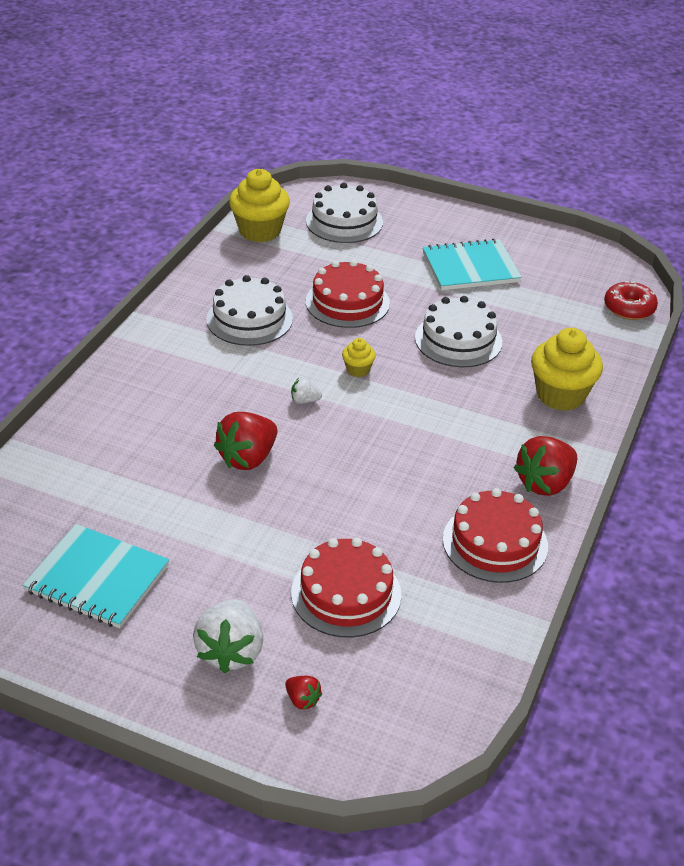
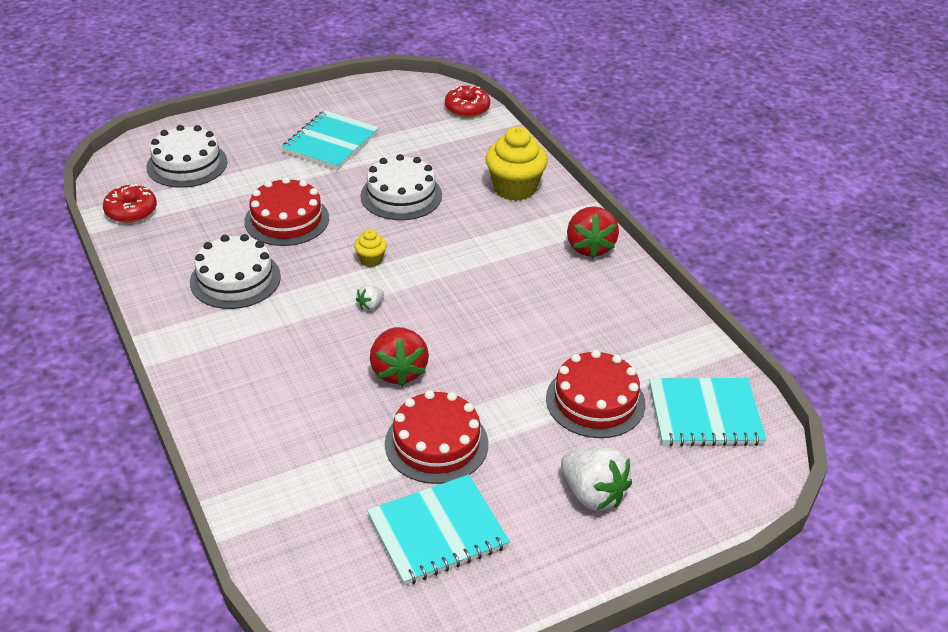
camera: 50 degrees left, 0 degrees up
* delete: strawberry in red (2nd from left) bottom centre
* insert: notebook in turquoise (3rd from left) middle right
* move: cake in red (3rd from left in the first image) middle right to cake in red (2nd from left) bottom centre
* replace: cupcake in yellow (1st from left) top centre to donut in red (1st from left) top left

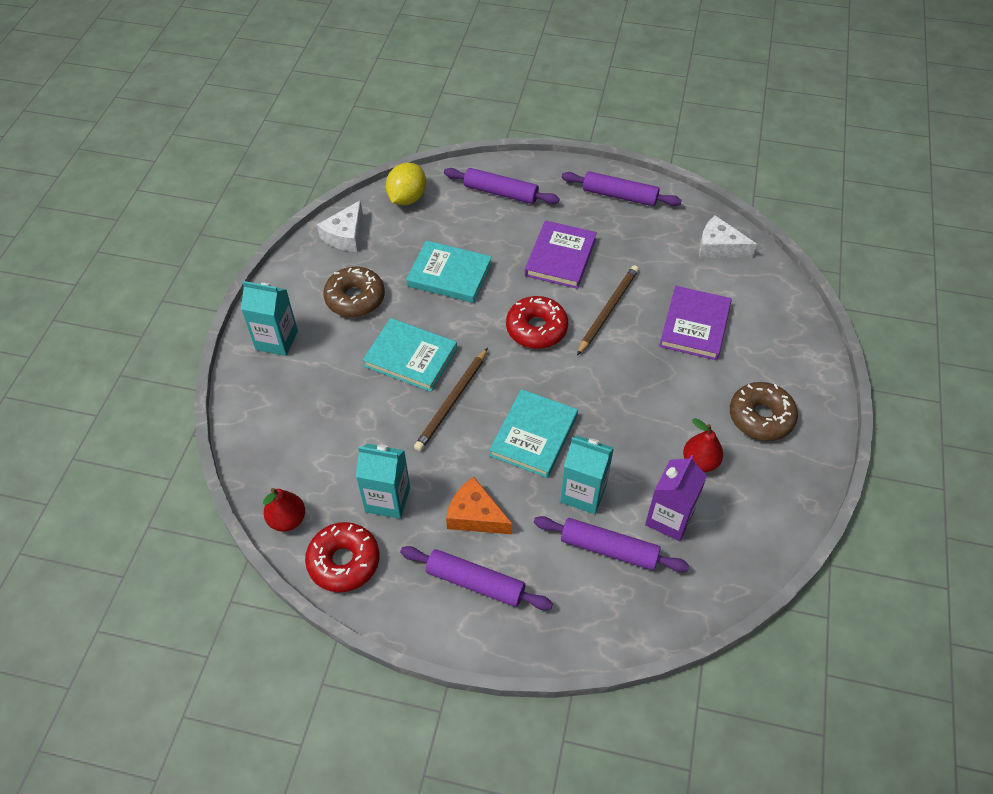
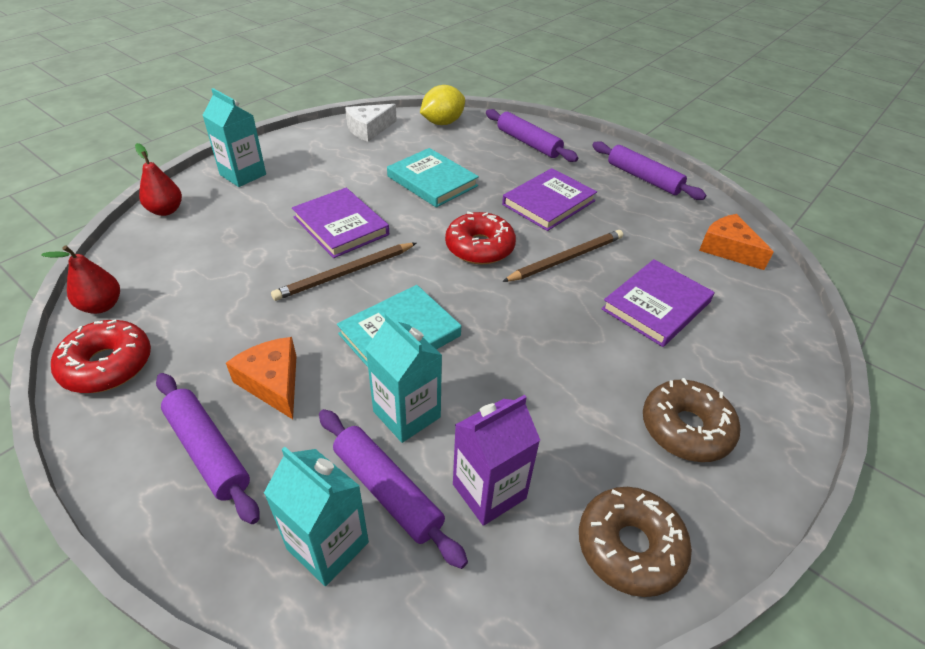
camera: 25 degrees right, 10 degrees down
* move: donut in brown (1st from left) centre to bottom right
* move: carton in turquoise (2nd from left) centre to bottom centre
* move: pear in red (2nd from left) middle right to top left
* recolor: book in turquoise (1st from left) centre to book in purple (1st from left) centre
* recolor: cheese in white (2nd from left) top right to cheese in orange (2nd from left) middle right

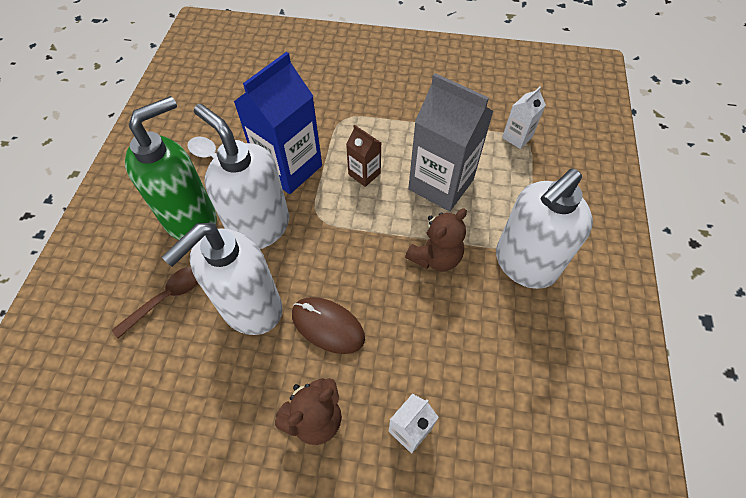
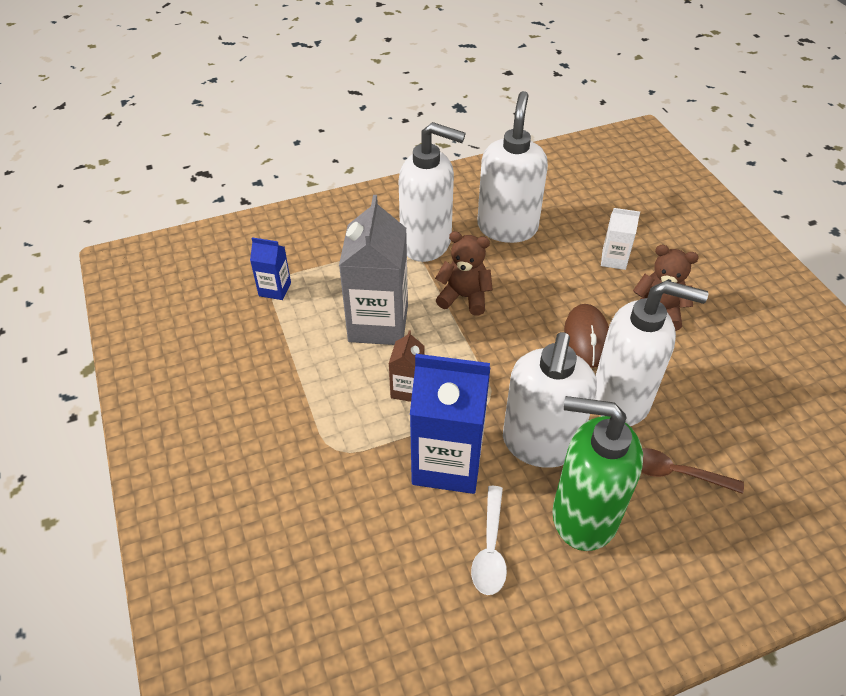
camera: 120 degrees left, 10 degrees down
* insert: soap dispenser in white (2nd from left) top centre
* recolor: carton in white (2nd from left) top right to carton in blue (1st from left) middle left

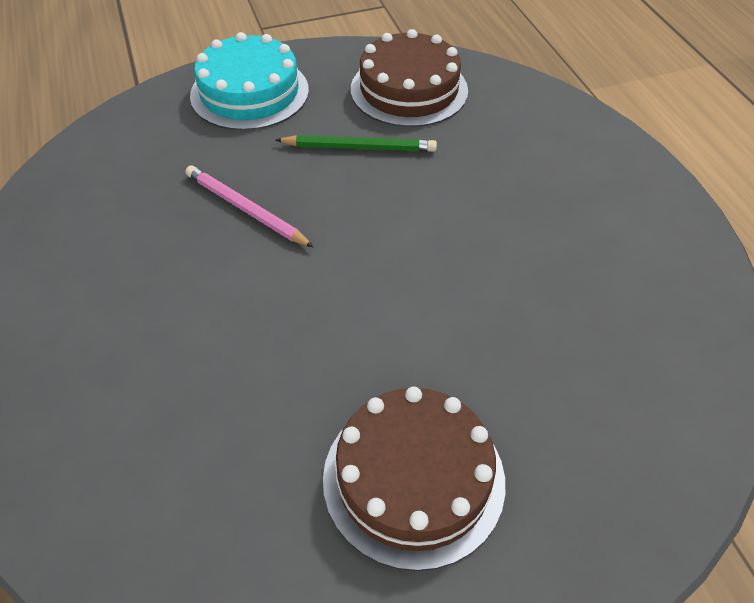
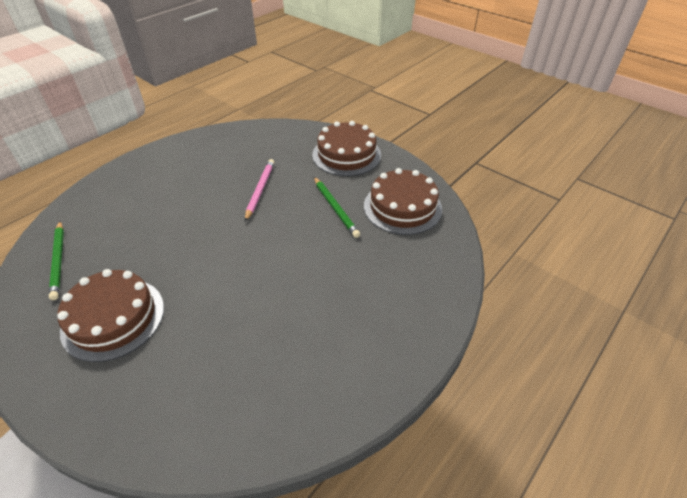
camera: 60 degrees right, 5 degrees down
* insert: pencil in green (1st from left) middle left
* recolor: cake in turquoise top left to cake in brown (2nd from left) top centre

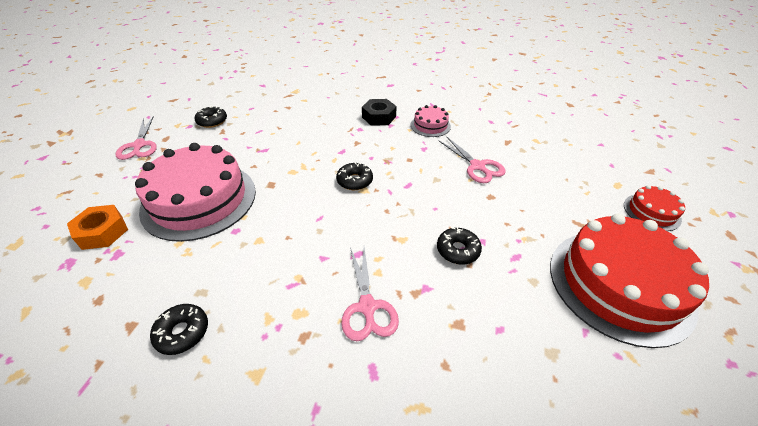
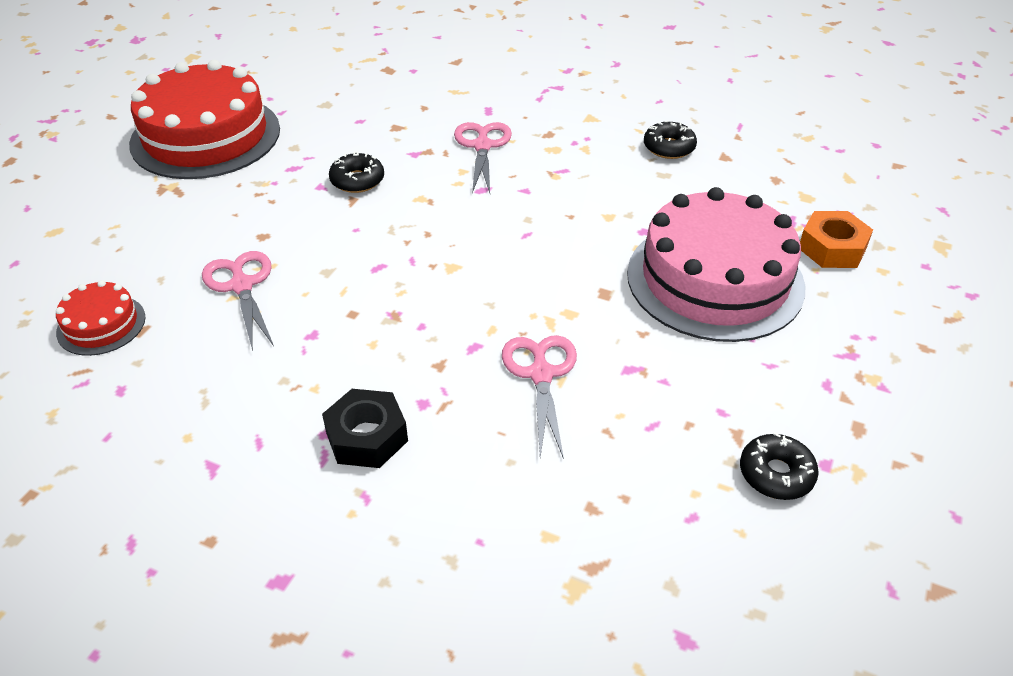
camera: 170 degrees left, 0 degrees up
* delete: donut in black (3rd from left) centre
* delete: cake in pink (2nd from left) top centre
* move: scissors in pink (1st from left in the first image) top left to scissors in pink (3rd from left) centre
* move: cake in red (2nd from left in the first image) middle right to cake in red (1st from left) middle left

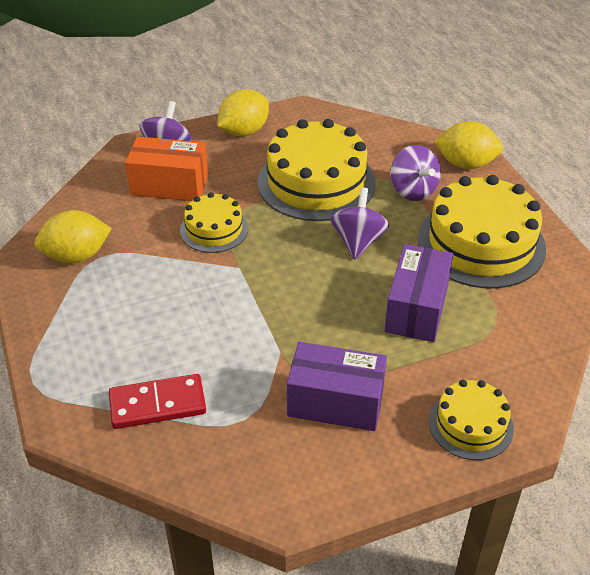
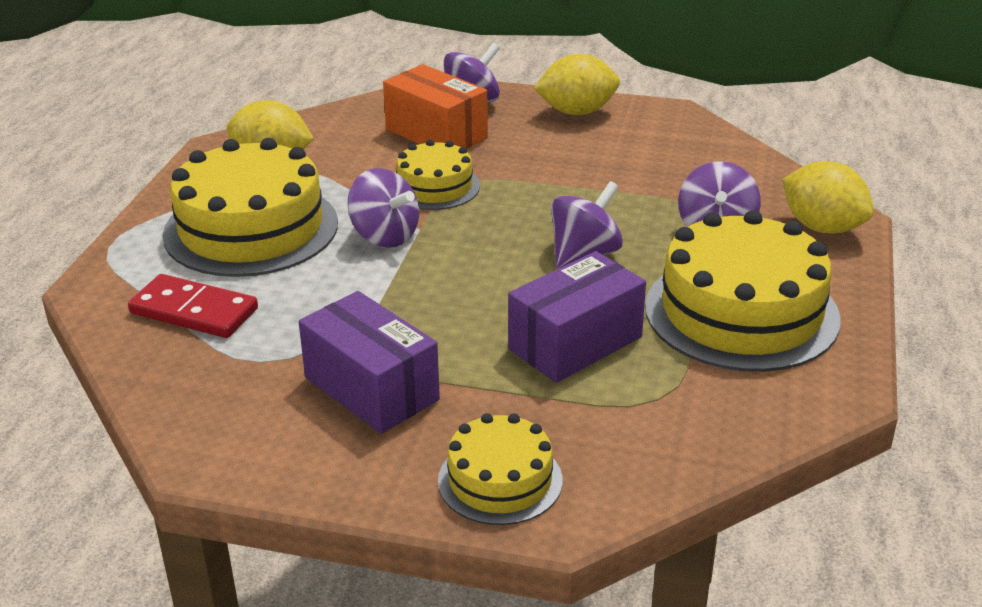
camera: 35 degrees right, 10 degrees down
* insert: spinning top in purple (1st from left) centre
* move: cake in yellow (2nd from left in the first image) top centre to cake in yellow (1st from left) middle left

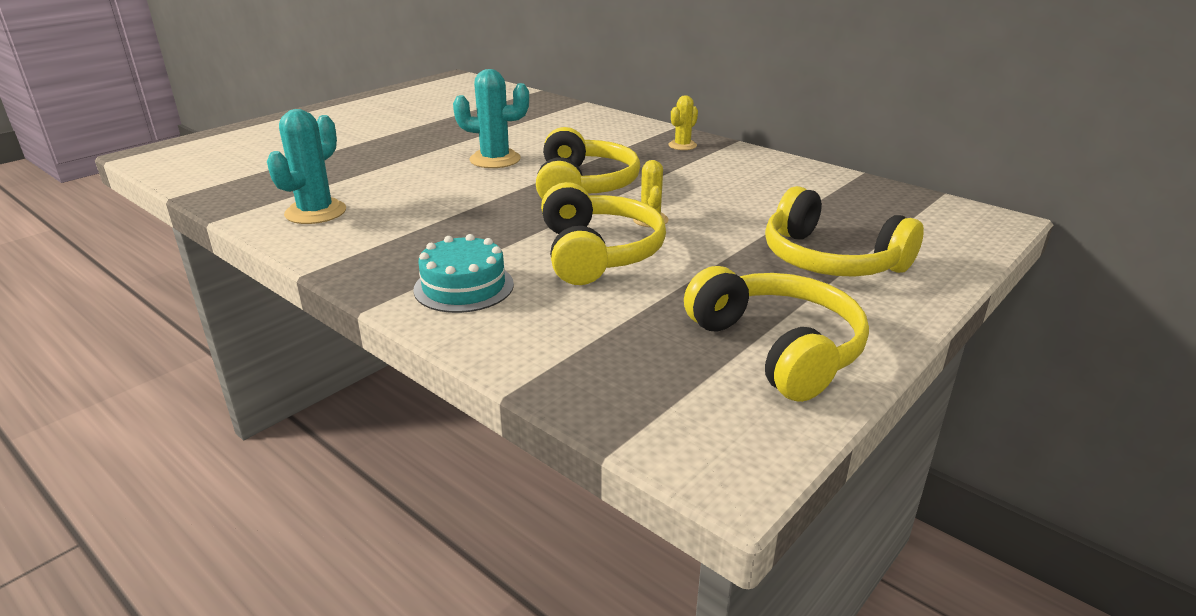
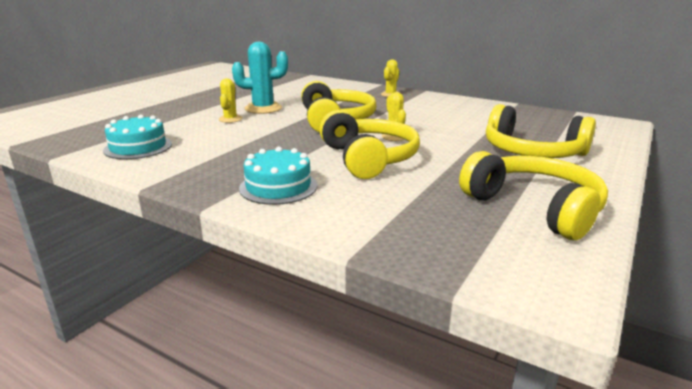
camera: 10 degrees left, 5 degrees down
* insert: cactus in yellow (1st from left) top left
* replace: cactus in turquoise (1st from left) top left to cake in turquoise (1st from left) middle left

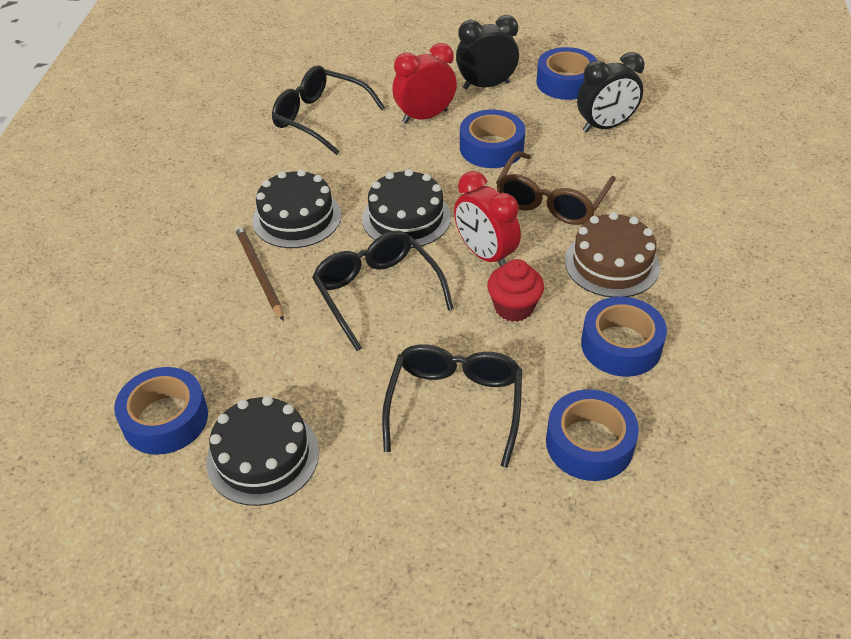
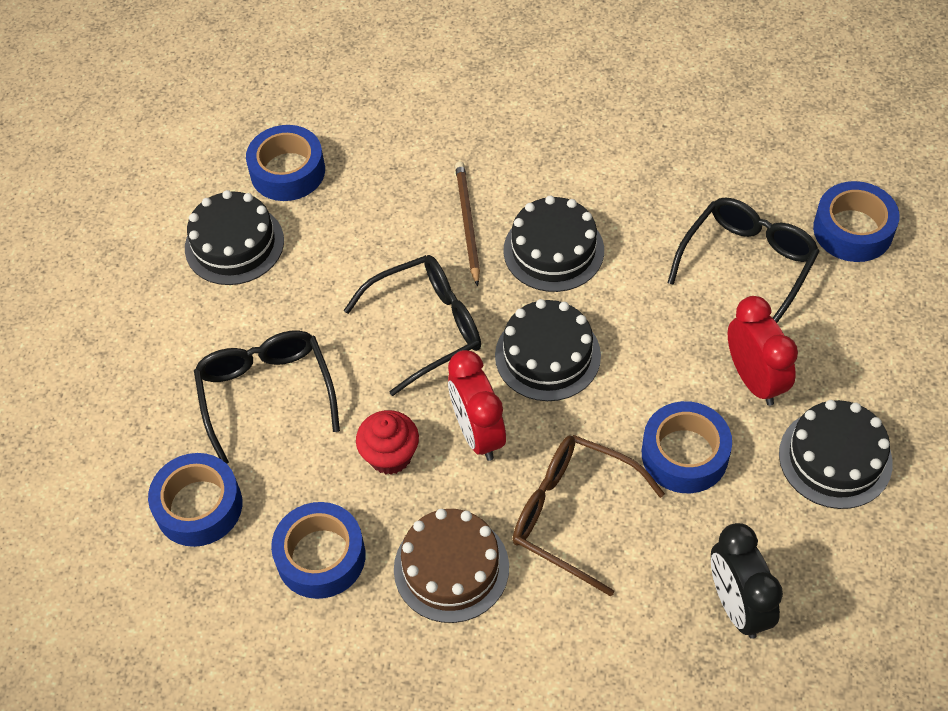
camera: 95 degrees right, 10 degrees up
* move: tape in blue (3rd from left in the first image) top centre to tape in blue (5th from left) top right
* replace: clock in black (1st from left) top centre to cake in black (4th from left) middle right
* rotate: pencil in brown middle left = top centre 75 degrees counterclockwise
* rotate: glasses in black (3rd from left in the first image) centre = middle left 120 degrees counterclockwise
* rotate: clock in red (2nd from left in the first image) centre = centre 75 degrees counterclockwise

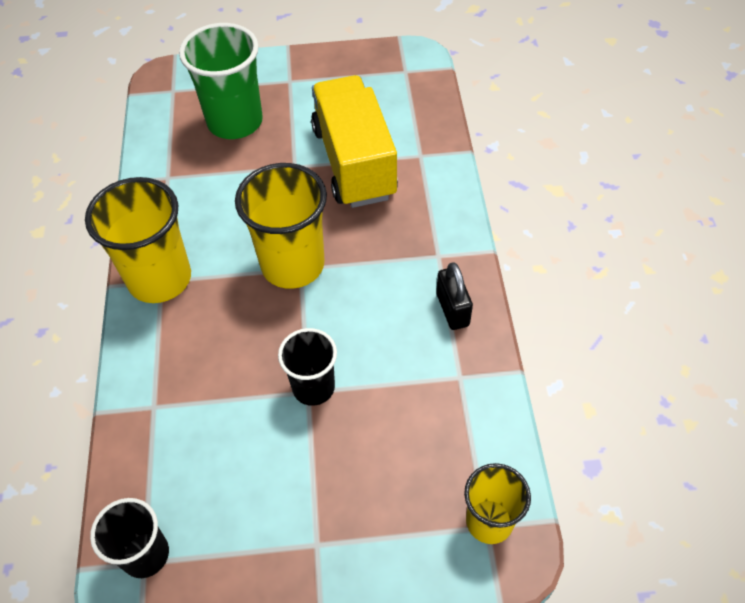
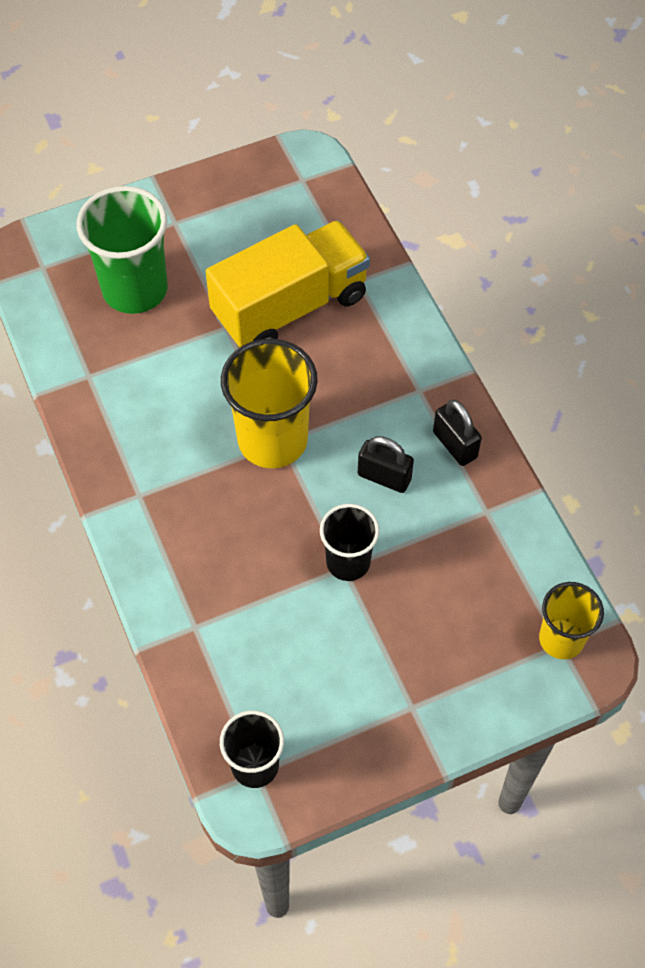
camera: 20 degrees left, 5 degrees up
* delete: cup in yellow (1st from left) middle left
* insert: padlock in black (1st from left) centre
* rotate: truck in yellow top centre = top centre 90 degrees clockwise

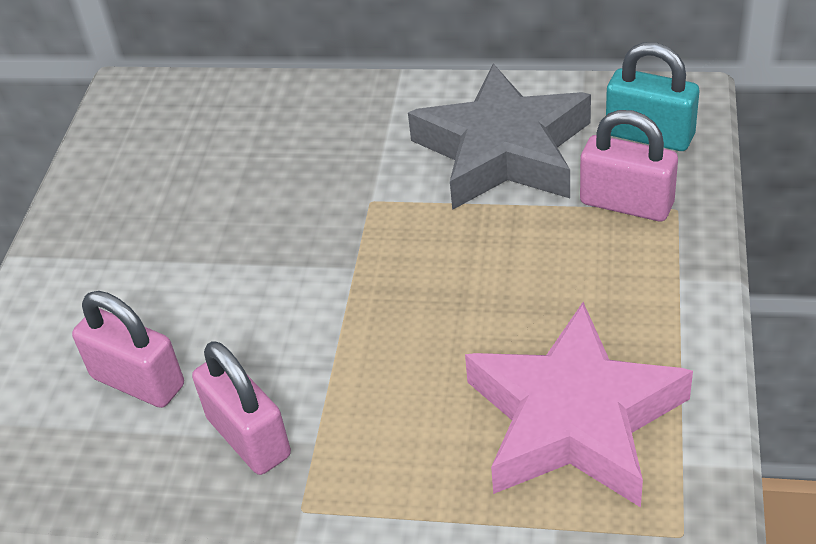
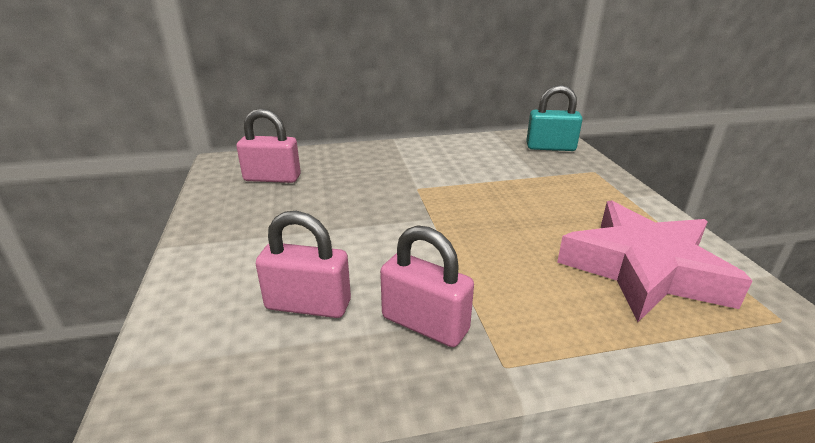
camera: 25 degrees left, 15 degrees down
* delete: star in grey top centre
* move: padlock in pink (3rd from left in the first image) top right to padlock in pink (1st from left) top left

